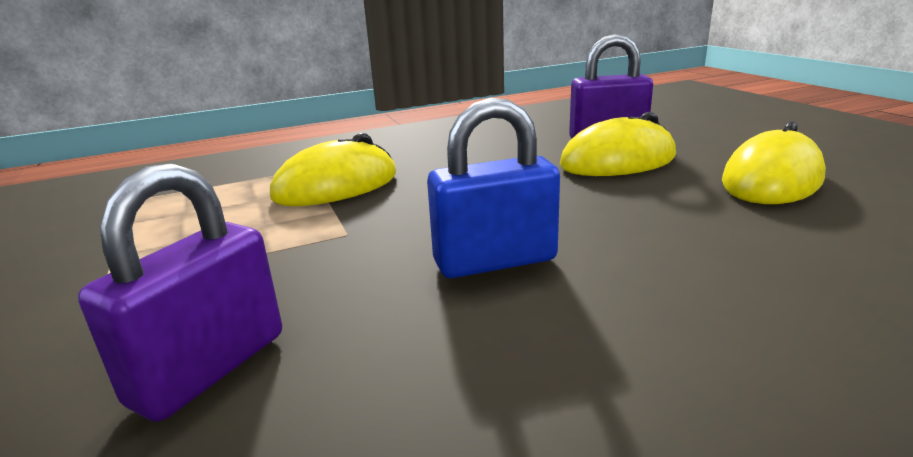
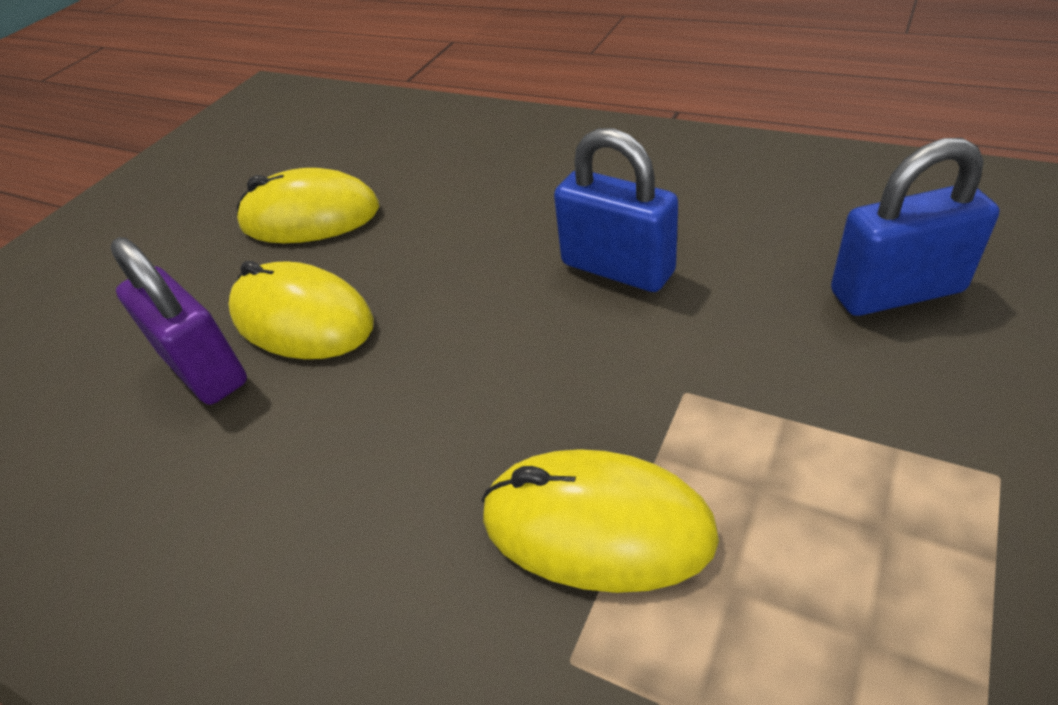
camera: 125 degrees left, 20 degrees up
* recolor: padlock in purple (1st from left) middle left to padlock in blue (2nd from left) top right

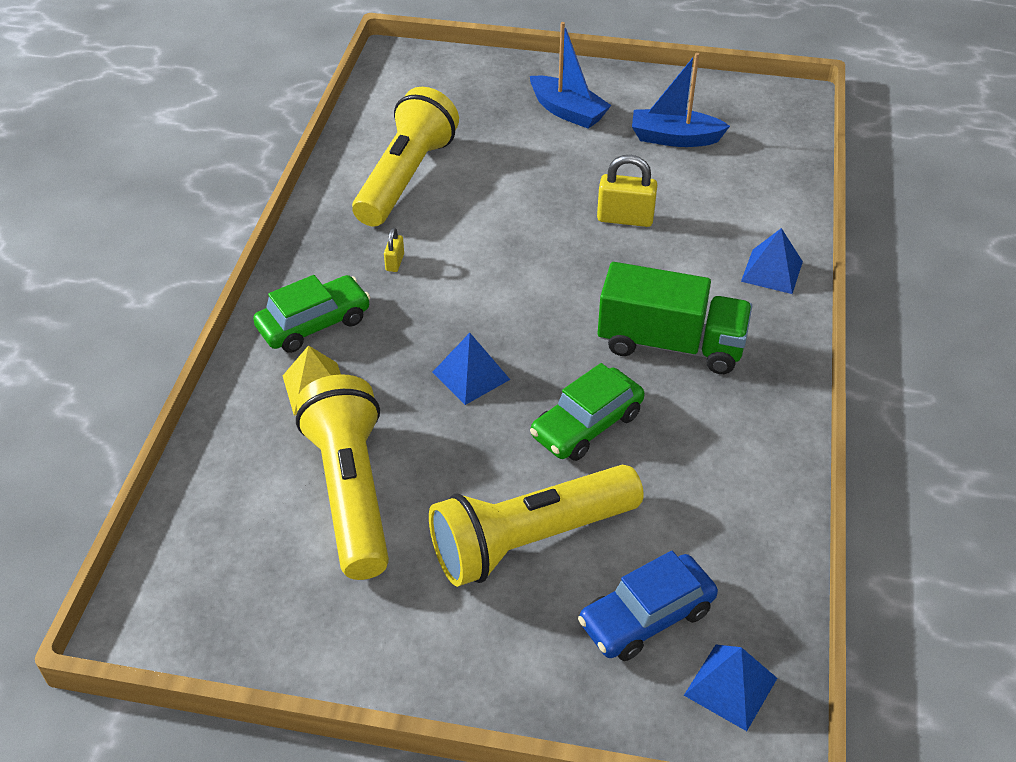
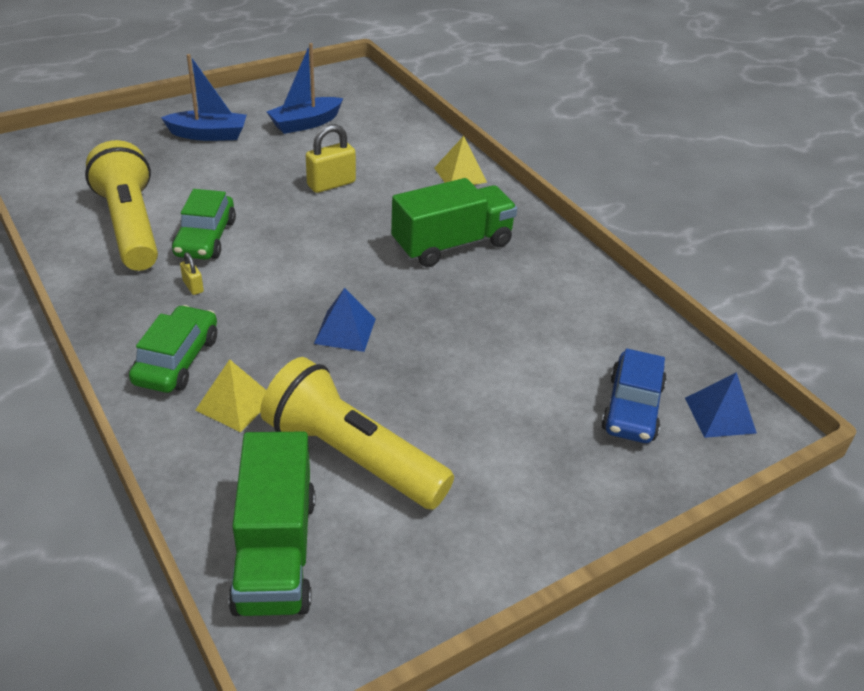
camera: 45 degrees left, 5 degrees down
* delete: flashlight in yellow (3rd from left) bottom centre
* insert: truck in green (1st from left) bottom left
* move: car in green (2nd from left) centre to top left
* recolor: pyramid in blue (3rd from left) middle right to pyramid in yellow (2nd from left) top centre

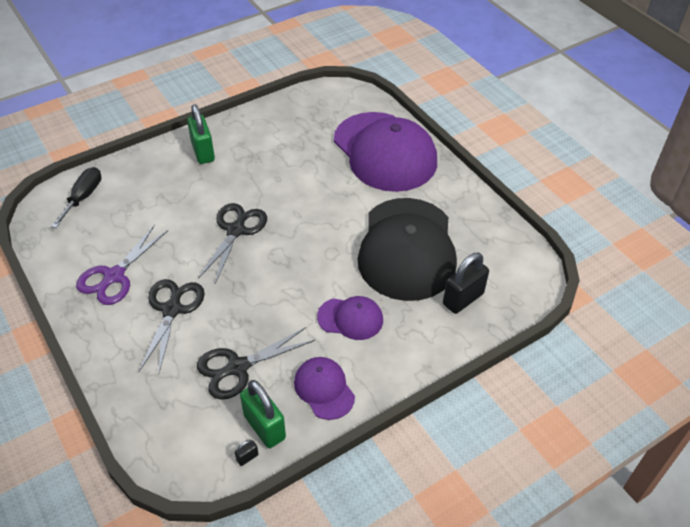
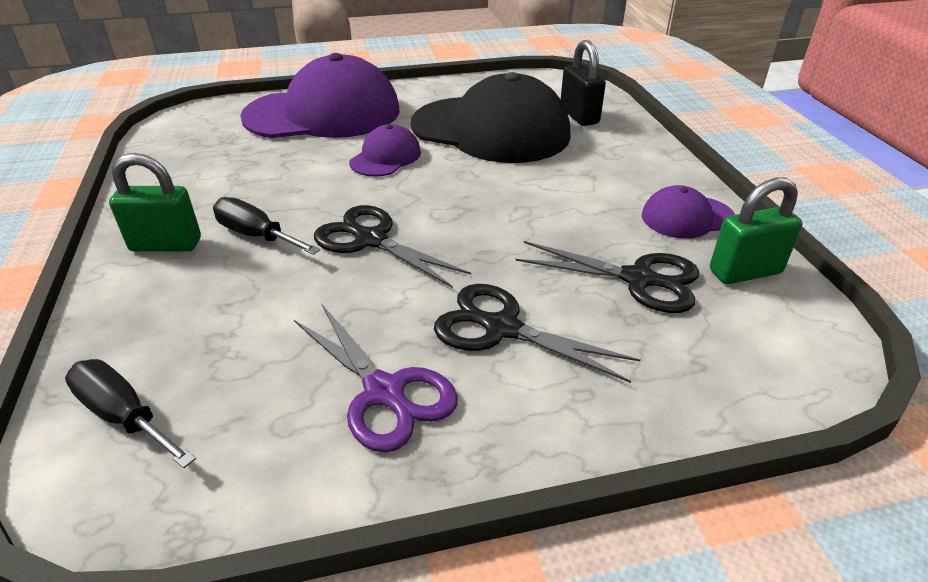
camera: 70 degrees left, 10 degrees down
* delete: padlock in black (1st from left) bottom centre
* insert: screwdriver in black (2nd from left) middle left
* move: cap in purple (2nd from left) centre to top centre
* rotate: scissors in black (3rd from left) bottom centre = centre 60 degrees counterclockwise

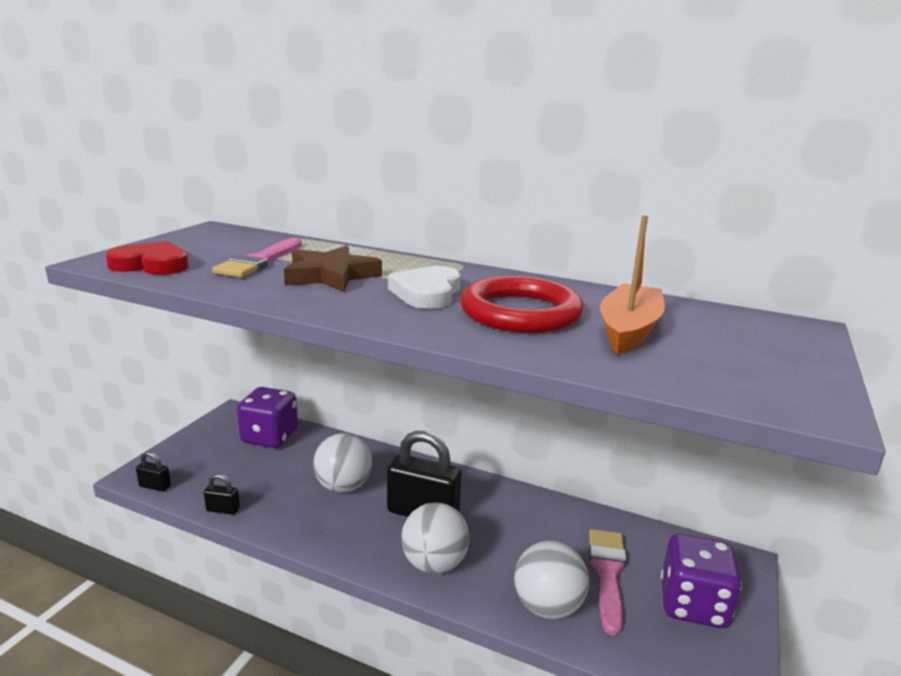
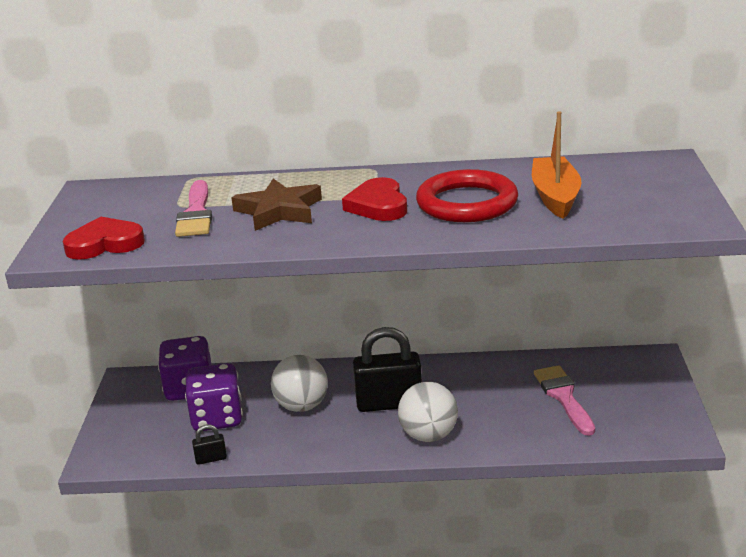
camera: 20 degrees left, 5 degrees up
* delete: padlock in black (1st from left) bottom left
* delete: ball in white (3rd from left) bottom centre
* move: dice in purple (2nd from left) bottom right to bottom left
* recolor: heart in white centre to heart in red (2nd from left) centre

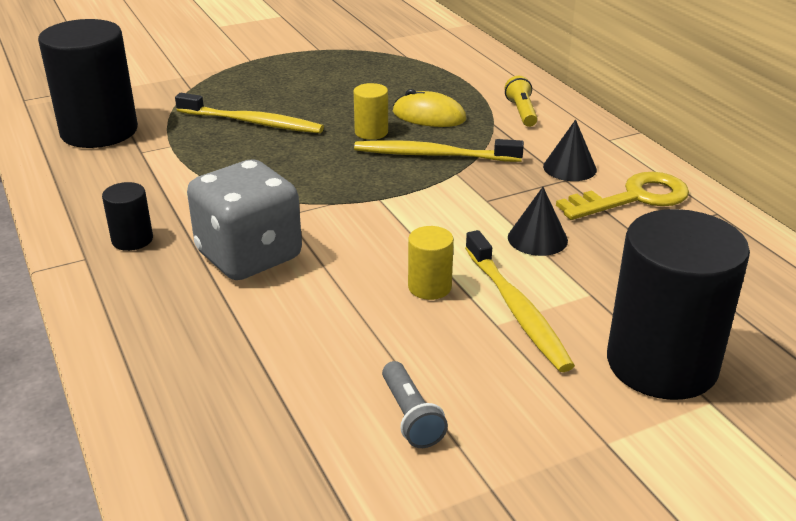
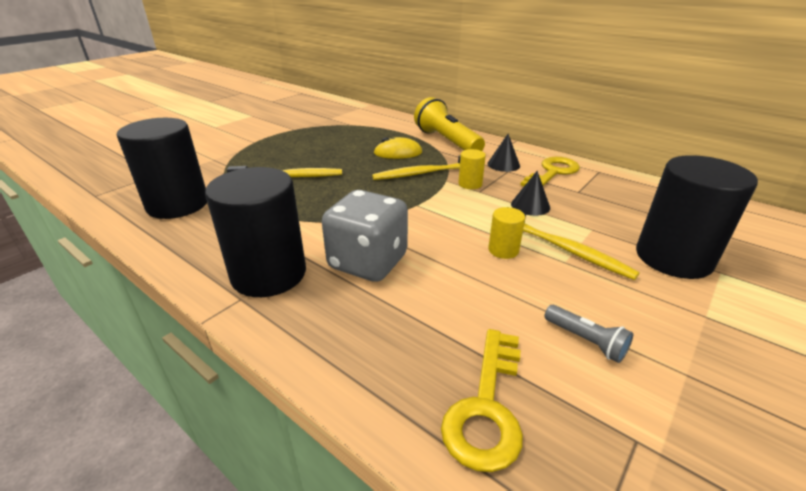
camera: 25 degrees left, 0 degrees up
* insert: key in yellow (1st from left) bottom centre
* move: cylinder in yellow (1st from left) top centre to centre
* resize: cylinder in black (2nd from left) middle left = middle left x2.25
* resize: flashlight in yellow top centre = top centre x2.11

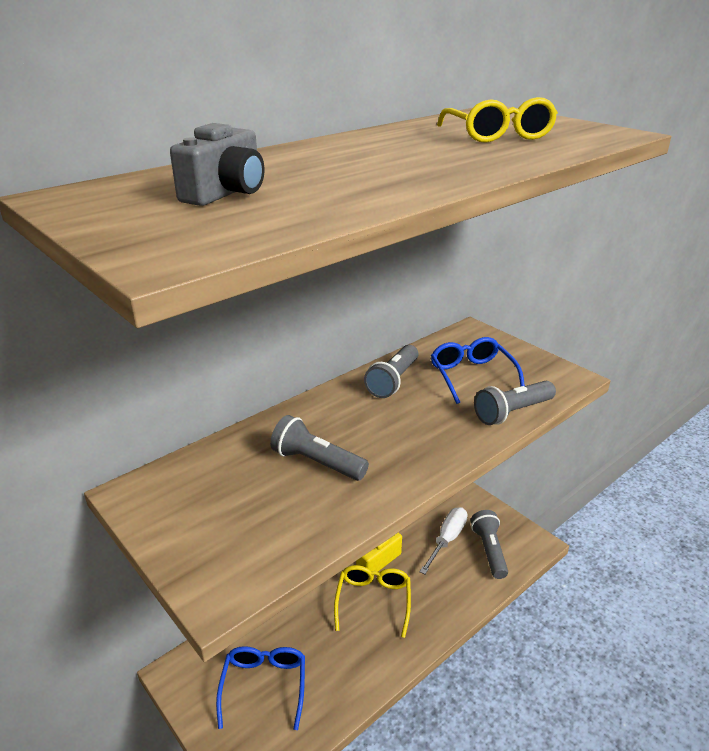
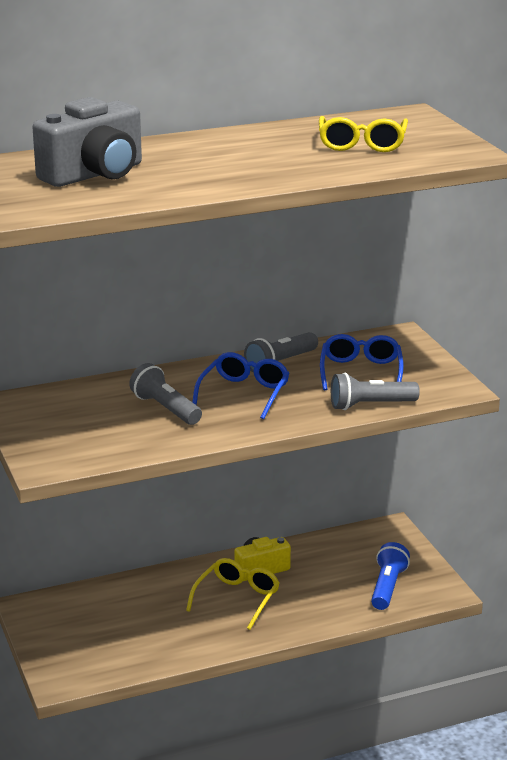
camera: 20 degrees right, 5 degrees down
* delete: screwdriver in white bottom centre
* move: glasses in blue (1st from left) bottom centre to centre
* recolor: flashlight in grey (3rd from left) bottom right to flashlight in blue bottom right
* resize: camera in grey top left = top left x1.63

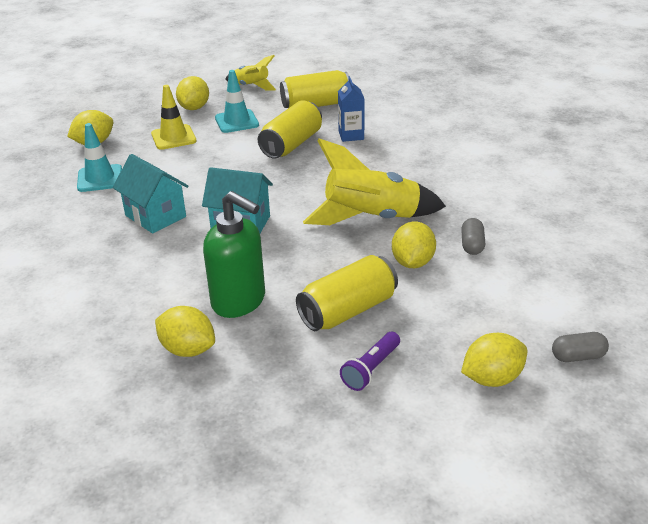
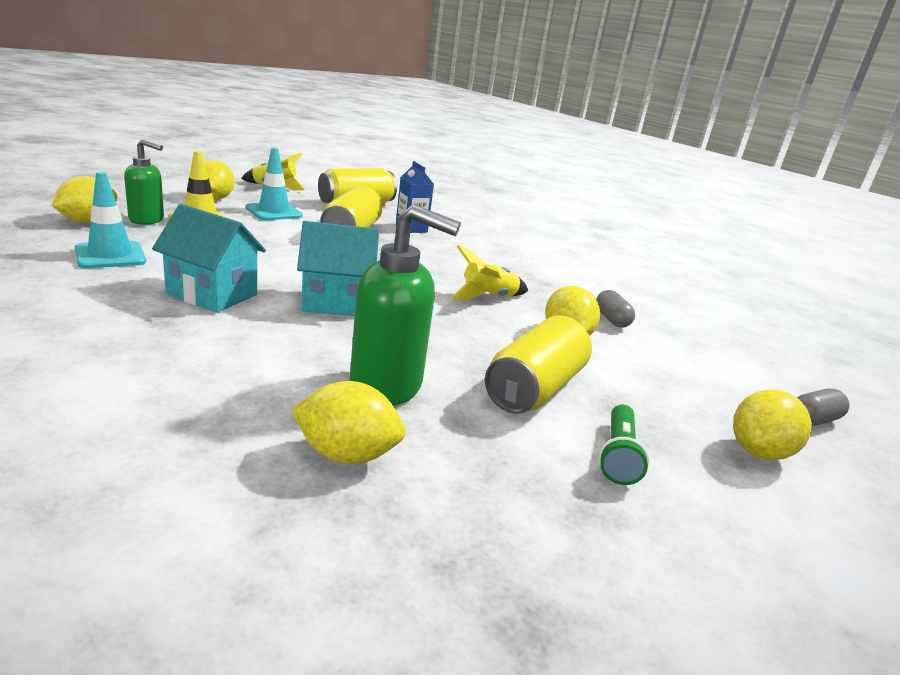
camera: 25 degrees left, 10 degrees down
* insert: soap dispenser in green (1st from left) top left
* recolor: flashlight in purple bottom centre to flashlight in green middle right
* resize: rocket in yellow (2nd from left) centre = centre x0.54

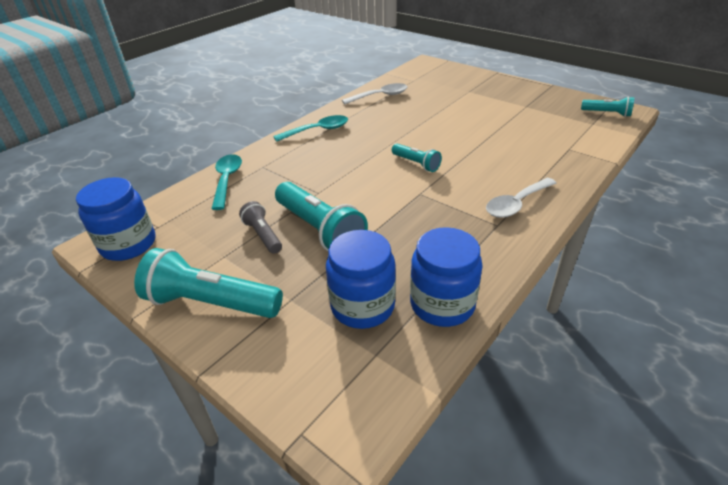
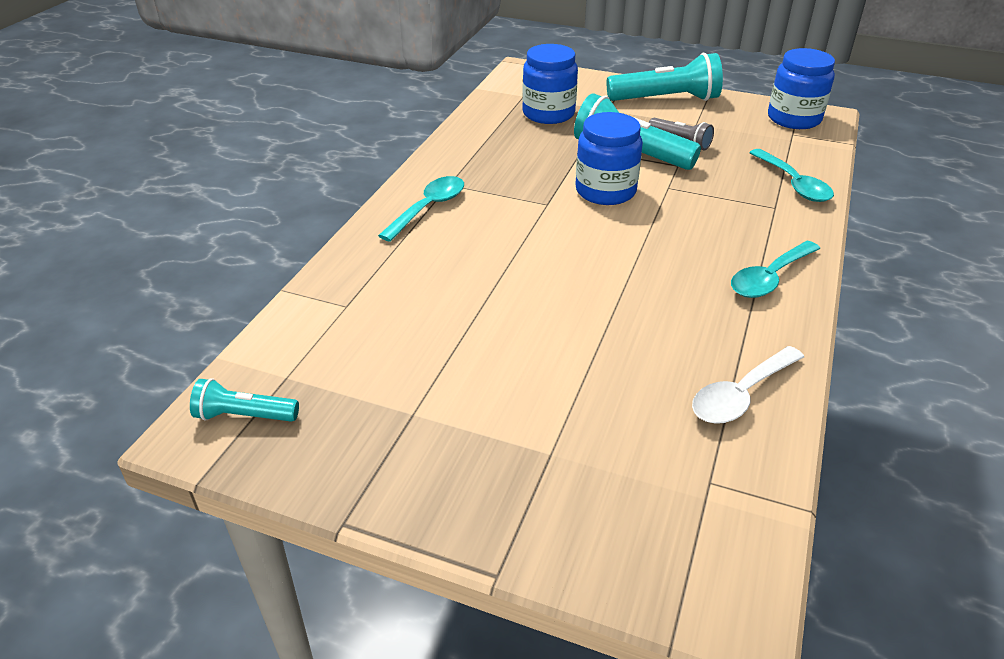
camera: 160 degrees right, 0 degrees up
* delete: flashlight in turquoise (3rd from left) top centre
* move: jar in blue (3rd from left in the first image) centre to jar in blue (2nd from left) top centre
* recolor: spoon in white (2nd from left) middle right to spoon in turquoise (1st from left) top centre

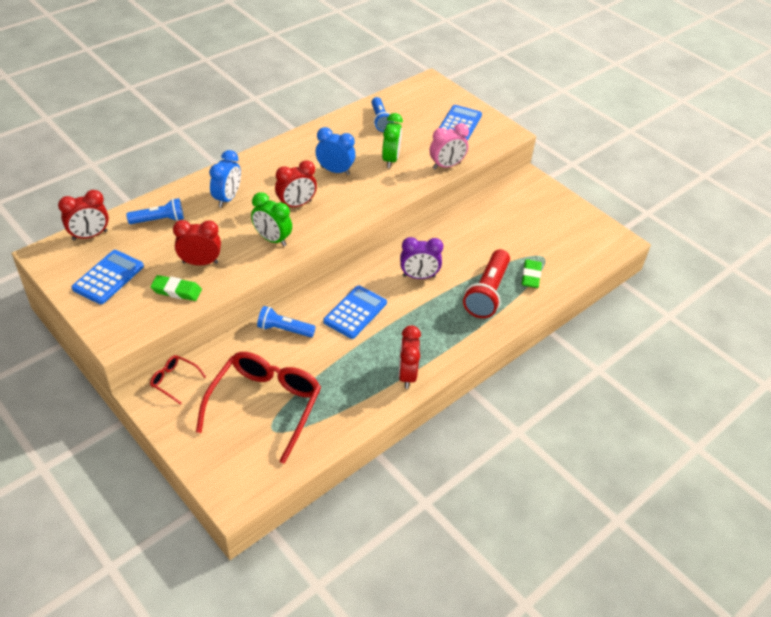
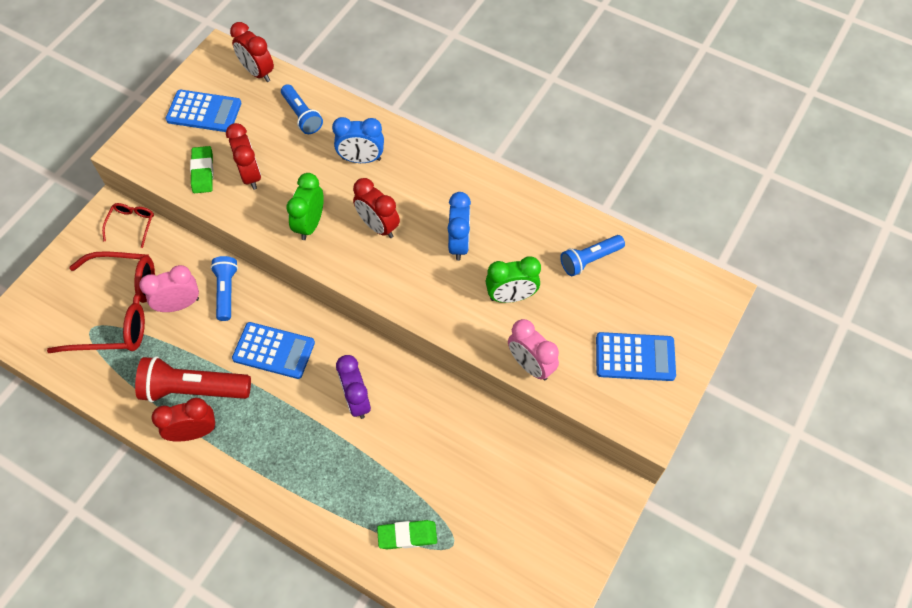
camera: 75 degrees right, 15 degrees up
* insert: clock in pink (1st from left) middle left
* move: flashlight in red centre to middle left

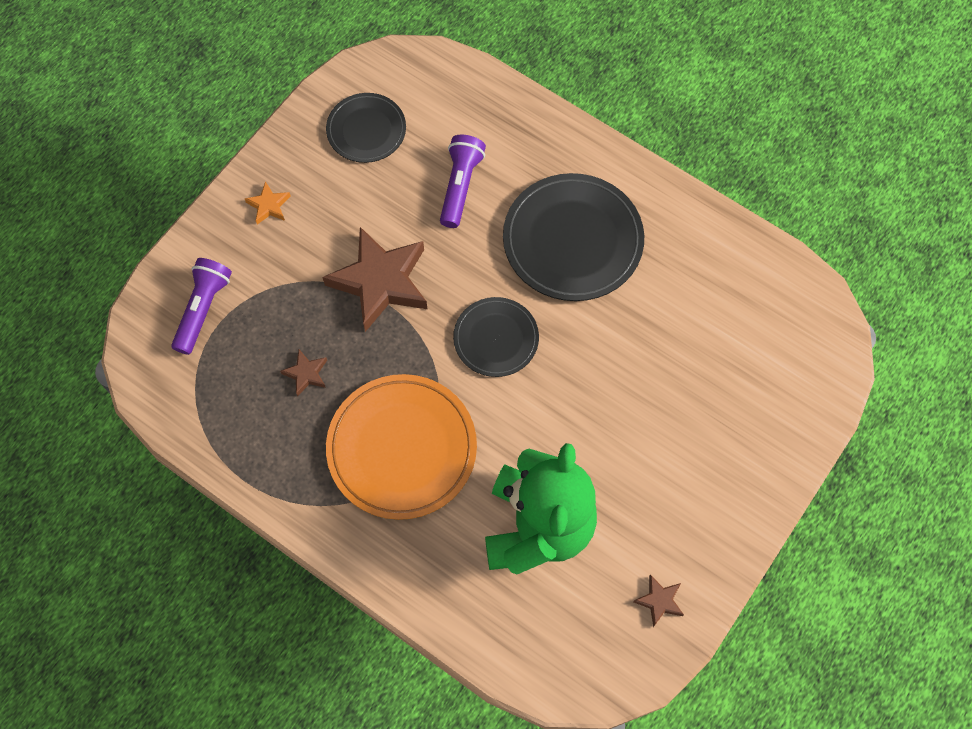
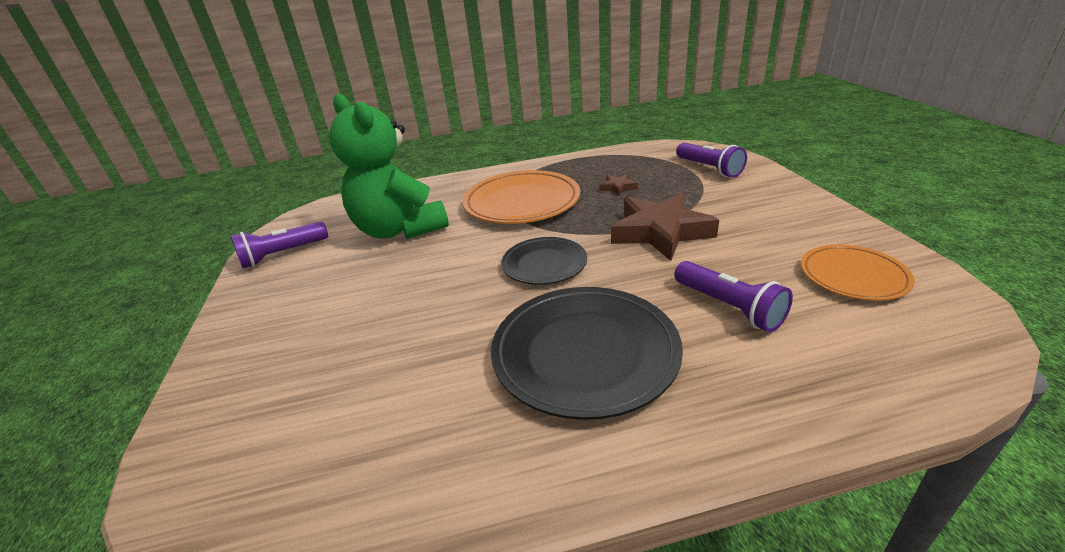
camera: 135 degrees right, 35 degrees down
* delete: star in orange top left
* replace: star in brown (3rd from left) bottom right to flashlight in purple (1st from left) middle left
* recolor: plate in black (1st from left) top centre to plate in orange (2nd from left) middle right

